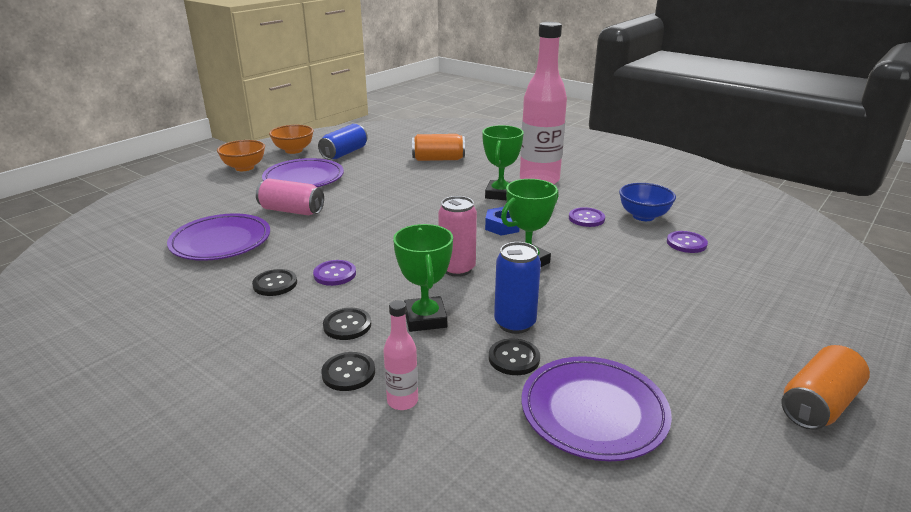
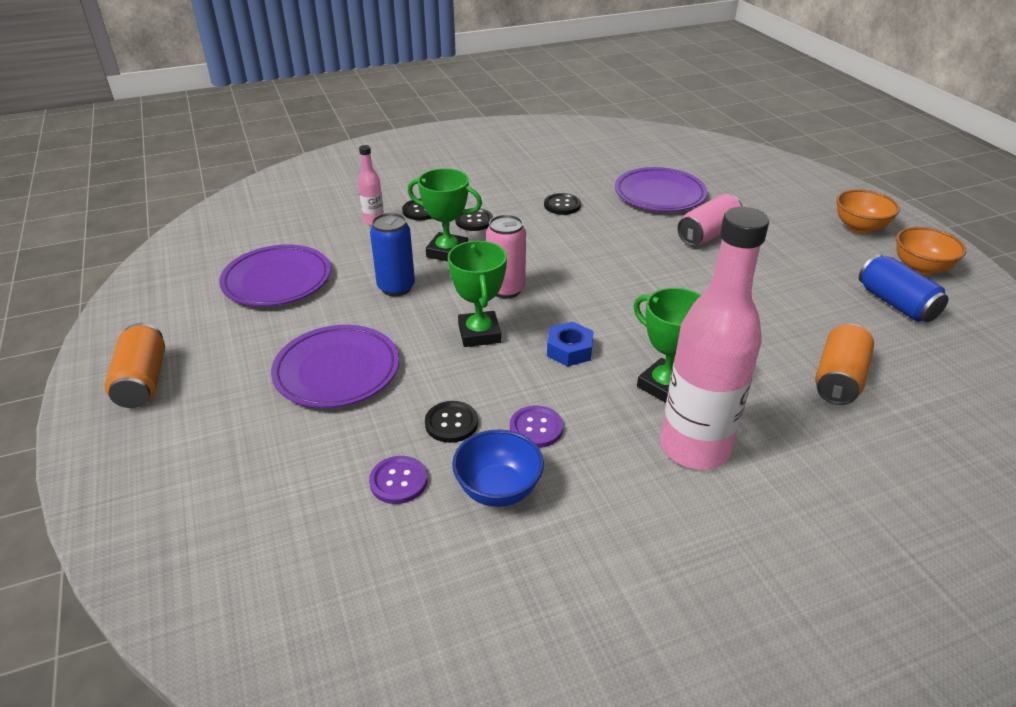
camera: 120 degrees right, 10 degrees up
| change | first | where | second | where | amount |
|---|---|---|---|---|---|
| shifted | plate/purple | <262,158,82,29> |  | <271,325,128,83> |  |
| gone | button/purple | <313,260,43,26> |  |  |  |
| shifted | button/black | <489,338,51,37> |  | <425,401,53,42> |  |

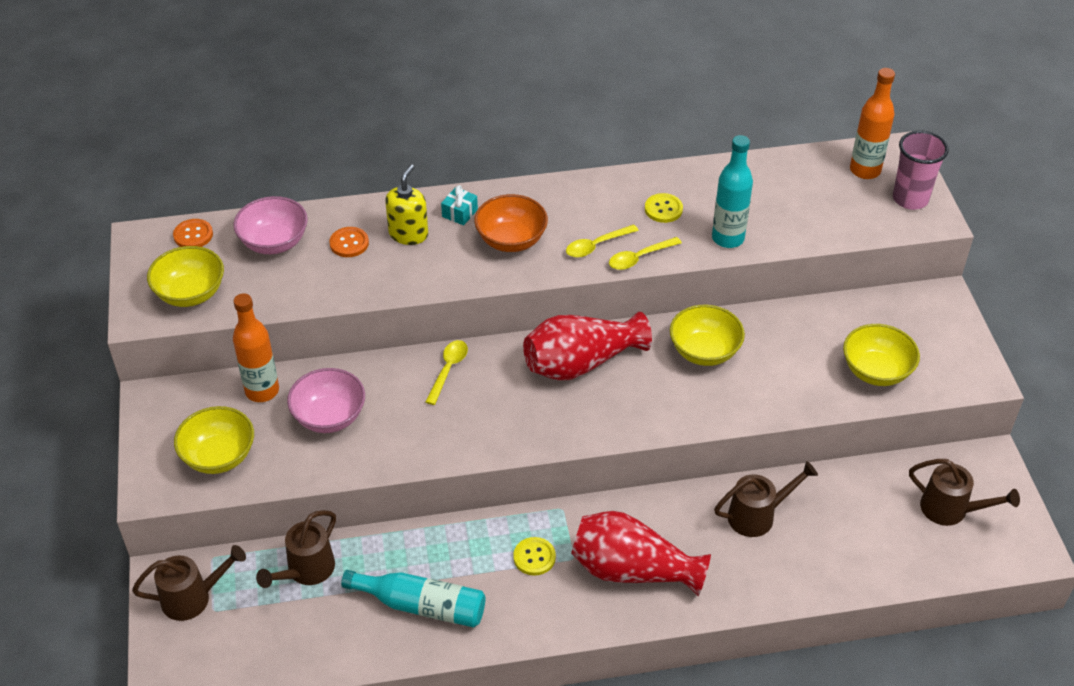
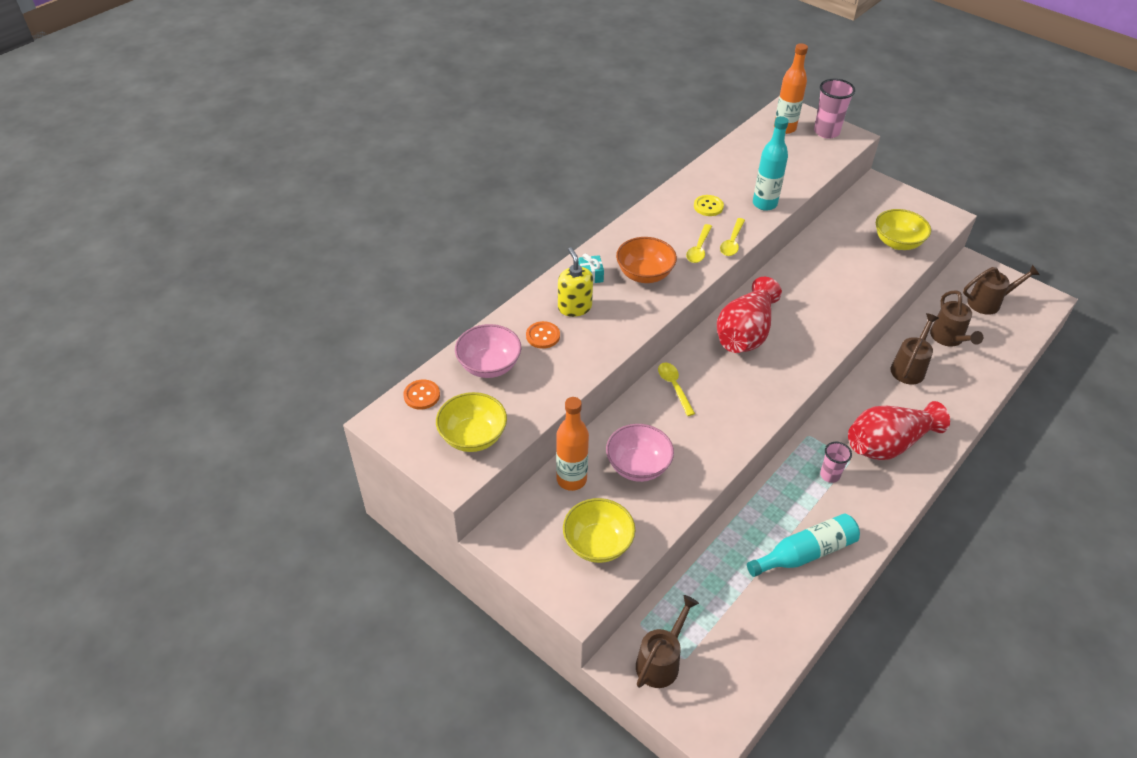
camera: 40 degrees left, 0 degrees up
| change | first | where | second | where | amount |
|---|---|---|---|---|---|
| gone | bowl/yellow | <670,305,75,61> |  |  |  |
| shifted | watering can/brown | <256,510,80,78> |  | <930,290,53,57> |  |
| swapped | button/yellow | <513,537,43,39> | cup/pink | <820,442,32,41> |  |

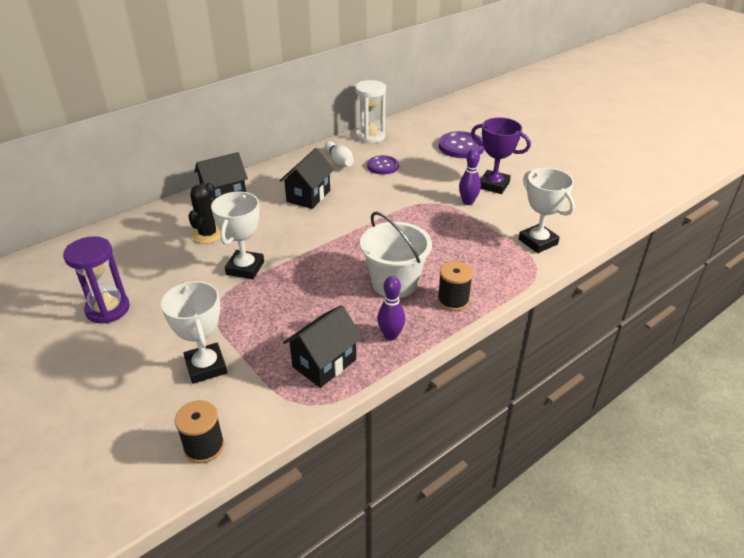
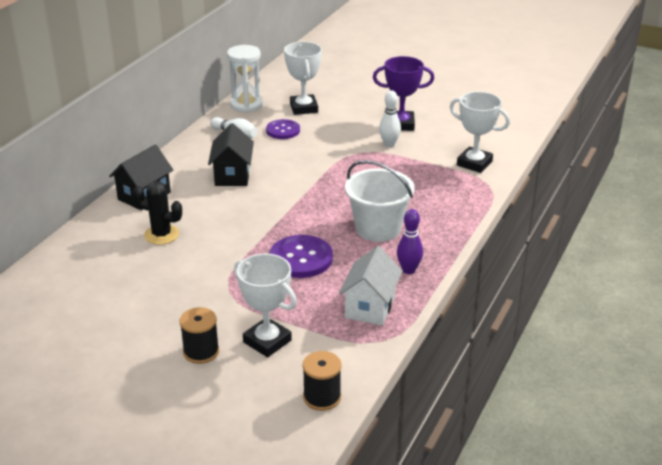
camera: 25 degrees left, 5 degrees down
| change | first | where | second | where | amount |
|---|---|---|---|---|---|
| shifted | button/purple | <438,131,47,27> |  | <270,235,63,43> |  |
| repainted | bowling pin/purple | <459,149,22,56> | bowling pin/white | <379,90,22,57> |  |
| rotated | cactus/black | <188,183,33,61> |  | <133,181,49,64> | 60 degrees counterclockwise |
| shifted | trophy/white | <211,191,53,88> |  | <284,42,38,73> |  |
| gone | hourglass/purple | <63,236,67,88> |  |  |  |
| shifted | spool/black | <437,261,36,50> |  | <180,307,39,57> |  |
| repainted | house/black | <283,305,79,83> | house/white | <339,246,63,80> |  |

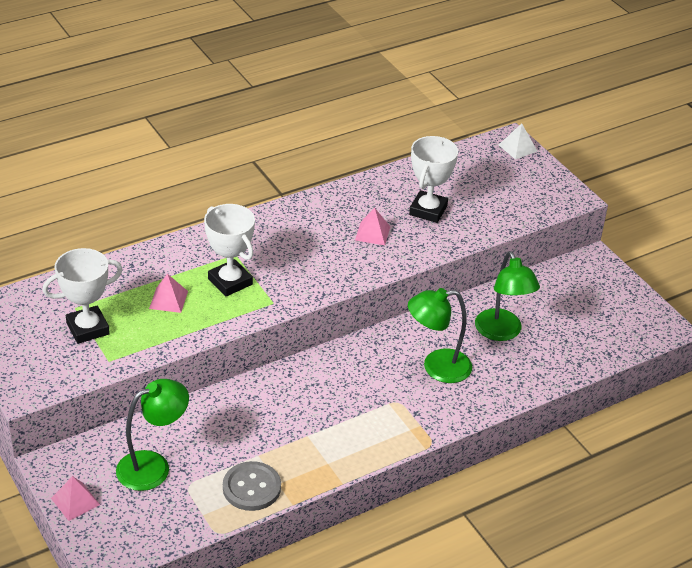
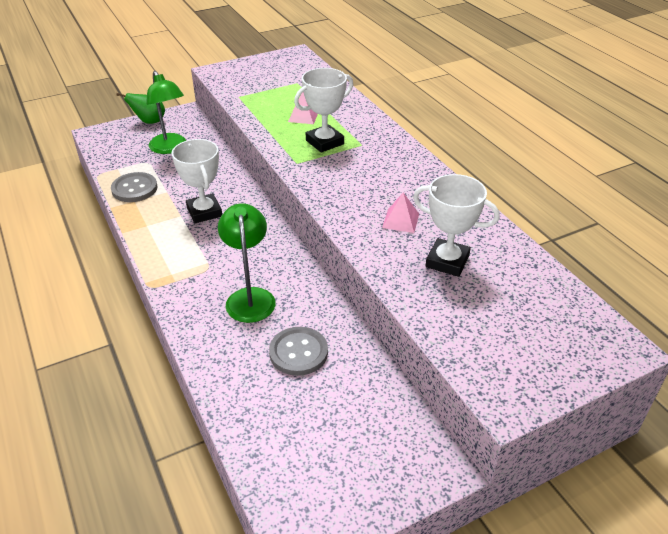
camera: 95 degrees right, 0 degrees up
| change | first | where | second | where | amount |
|---|---|---|---|---|---|
| gone | pyramid/white | <499,123,38,37> |  |  |  |
| shifted | trophy/white | <42,248,81,96> |  | <171,139,51,84> |  |
| swapped | lamp/green | <475,251,65,90> | button/grey | <269,327,59,49> |  |
| swapped | pyramid/pink | <51,476,49,45> | pear/green | <116,93,49,31> |  |

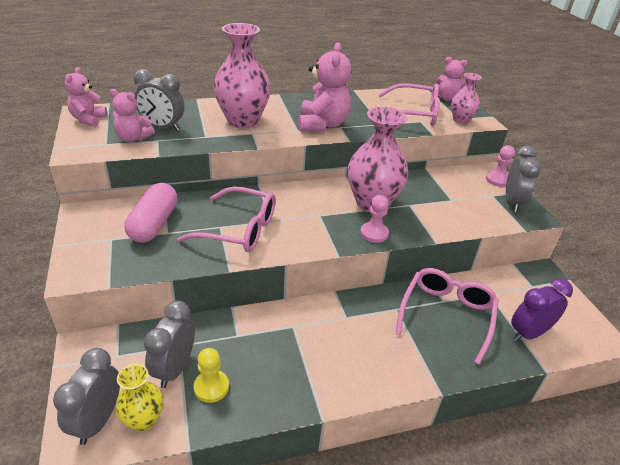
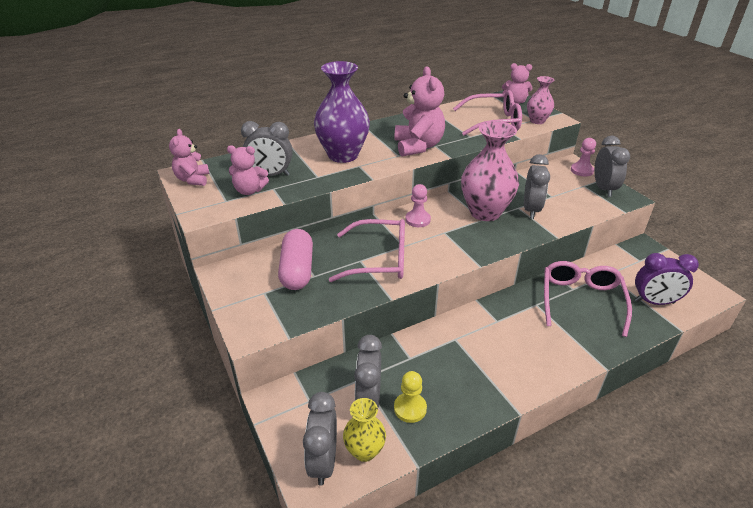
camera: 10 degrees left, 0 degrees up
| change | first | where | second | where | amount |
|---|---|---|---|---|---|
| repainted | vase/pink | <213,23,58,105> | vase/purple | <314,61,56,102> |  |
| shifted | pawn/pink | <360,195,29,48> |  | <405,184,26,43> |  |
| rotated | clock/purple | <511,278,62,64> |  | <635,253,64,52> | 135 degrees counterclockwise |
| new |  |  | clock/grey | <524,154,26,65> |  |

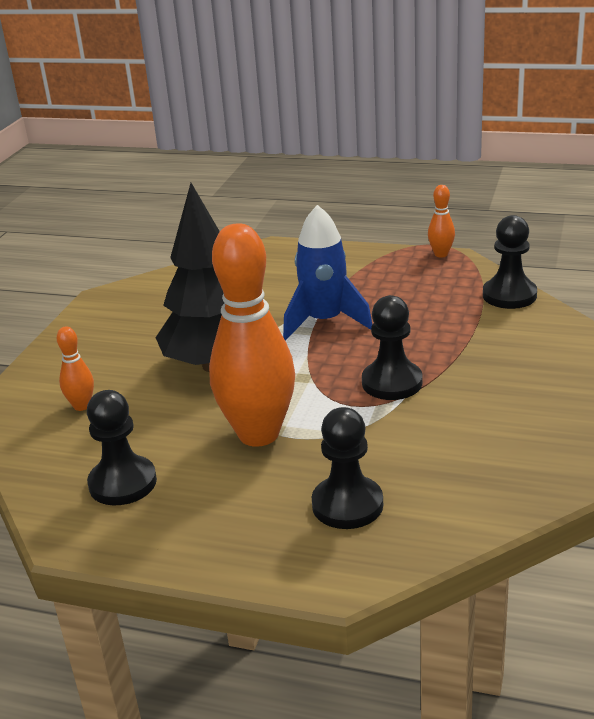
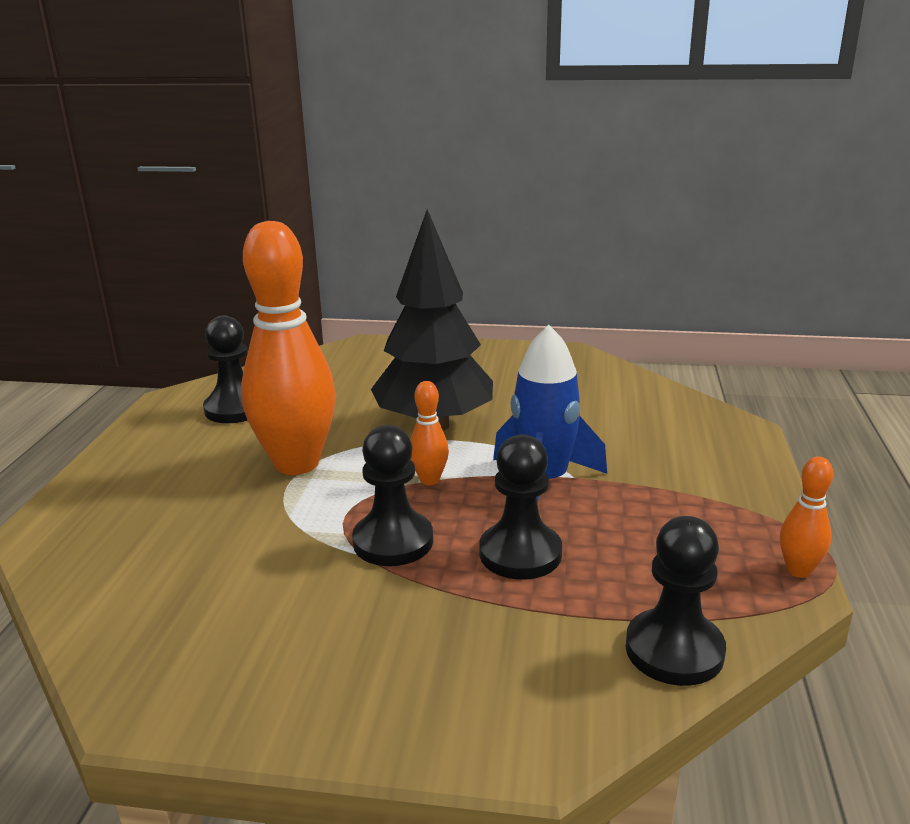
camera: 80 degrees right, 5 degrees down
| change | first | where | second | where | amount |
|---|---|---|---|---|---|
| shifted | bowling pin/orange | <57,326,37,85> |  | <410,381,39,104> |  |
| shifted | pawn/black | <312,407,71,122> |  | <479,434,83,145> |  |

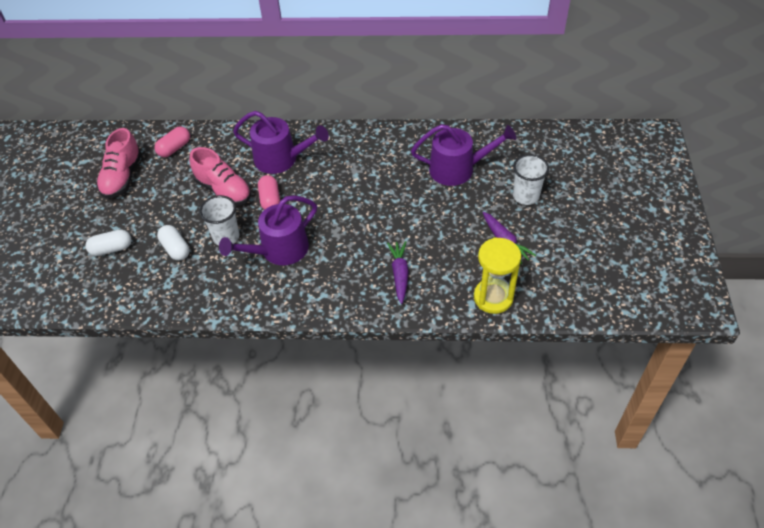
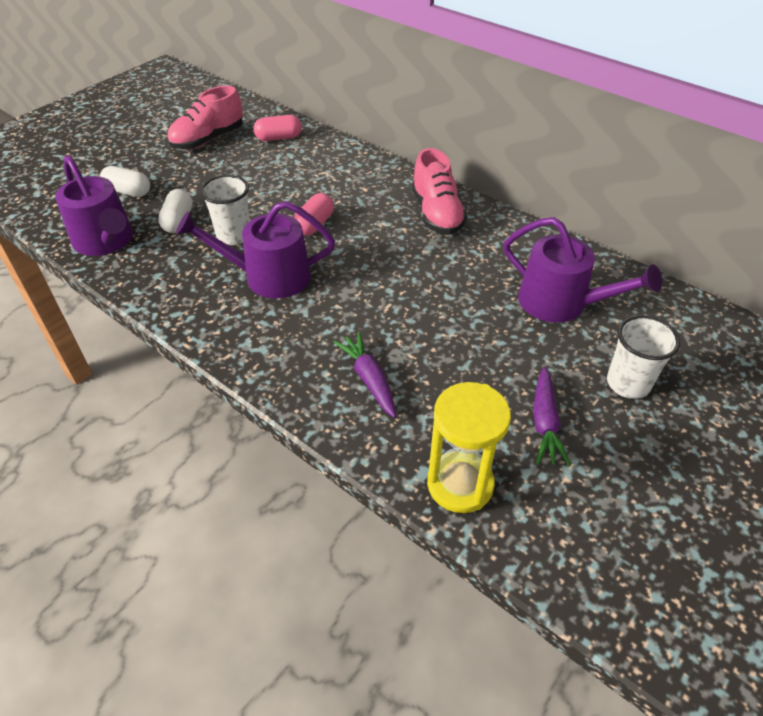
camera: 35 degrees right, 5 degrees down
| change | first | where | second | where | amount |
|---|---|---|---|---|---|
| shifted | watering can/purple | <233,111,96,63> |  | <56,155,77,101> |  |
| shifted | shoe/pink | <189,147,62,59> |  | <412,148,55,87> |  |
| rotated | carrot/purple | <387,241,22,63> |  | <333,332,63,86> | 60 degrees counterclockwise |

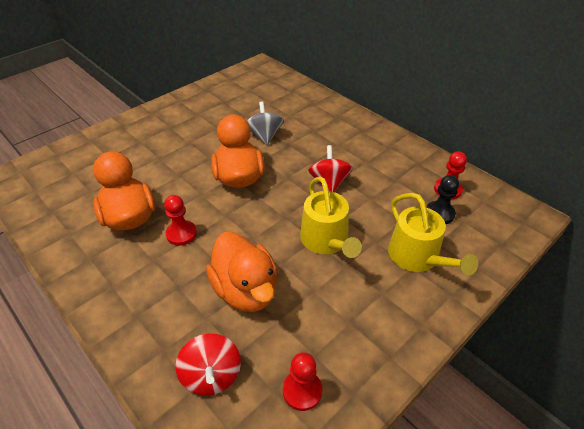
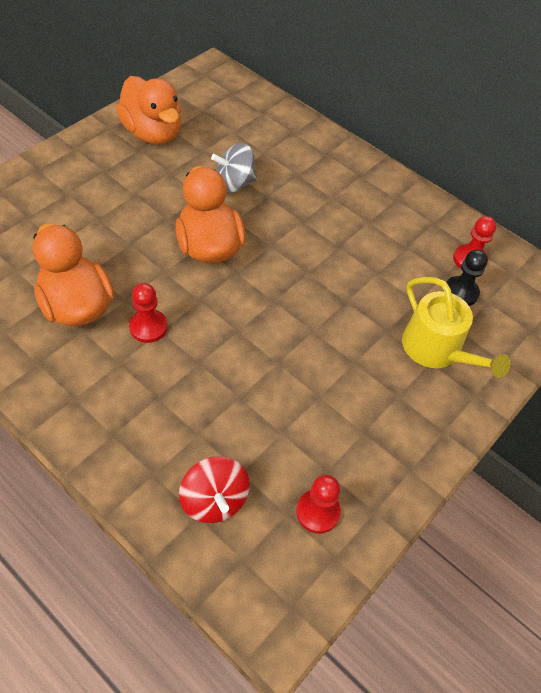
camera: 10 degrees left, 10 degrees up
| change | first | where | second | where | amount |
|---|---|---|---|---|---|
| rotated | spinning top/grey | <247,101,37,44> |  | <211,143,46,50> | 90 degrees counterclockwise |
| gone | spinning top/red | <308,145,45,47> |  |  |  |
| gone | watering can/yellow | <300,177,62,81> |  |  |  |
| shifted | duck/orange | <206,232,71,80> |  | <116,76,65,69> |  |

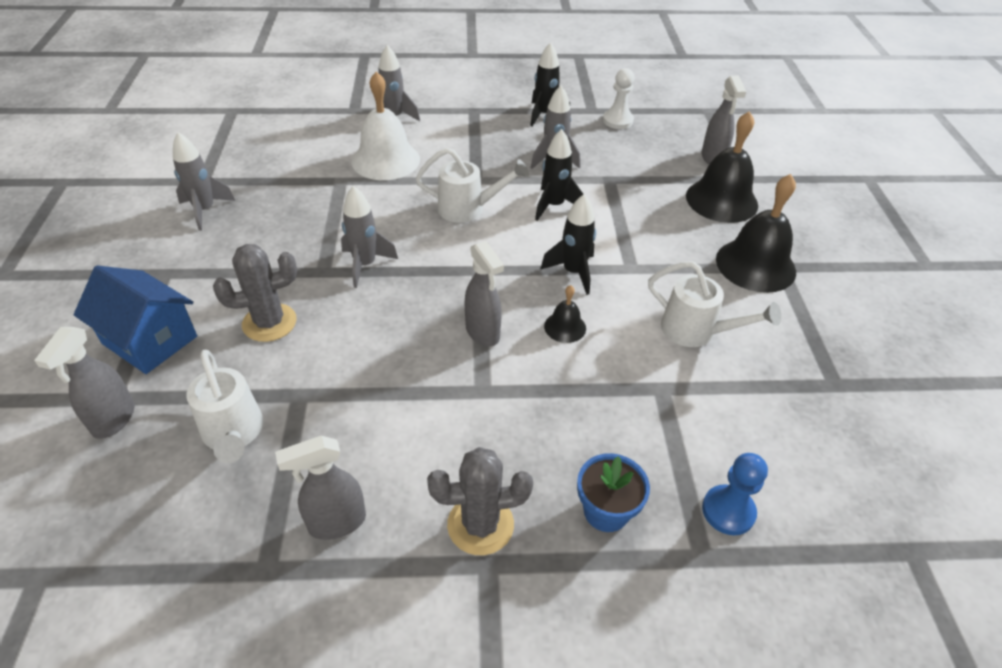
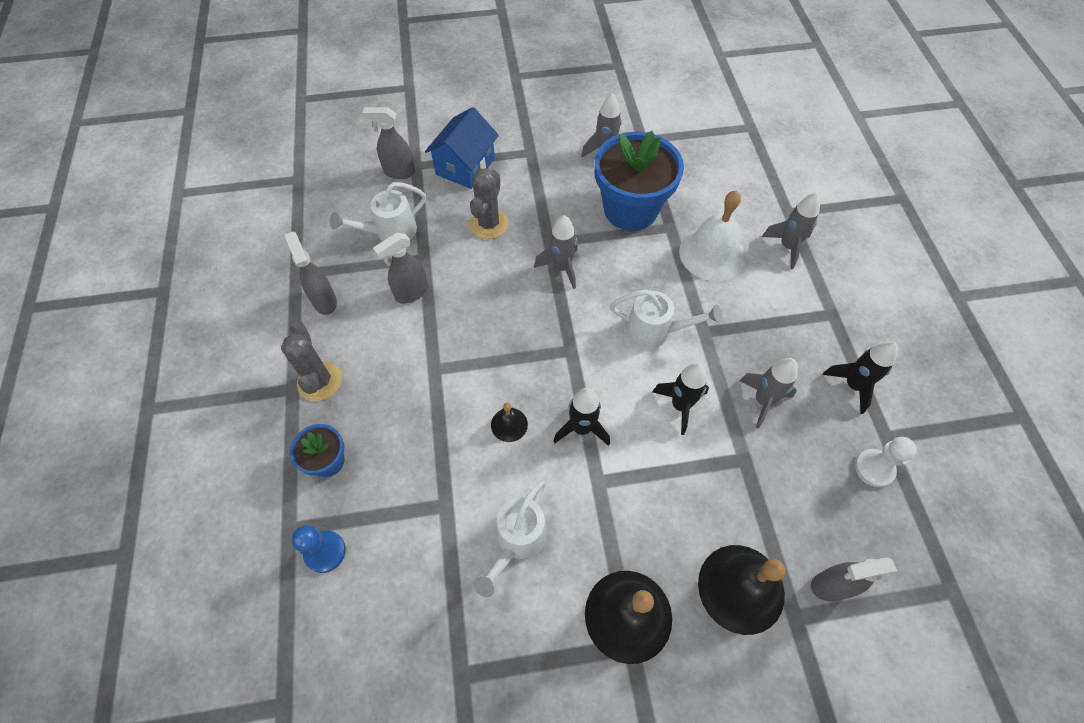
camera: 85 degrees right, 15 degrees up
| change | first | where | second | where | amount |
|---|---|---|---|---|---|
| rotated | watering can/white | <416,148,113,75> |  | <610,290,112,59> | 75 degrees counterclockwise |
| shifted | spray bottle/grey | <465,241,39,106> |  | <373,233,55,70> |  |
| rotated | cactus/grey | <213,244,84,98> |  | <470,168,39,71> | 45 degrees clockwise |
| new |  |  | flower pot/blue | <595,131,89,100> |  |

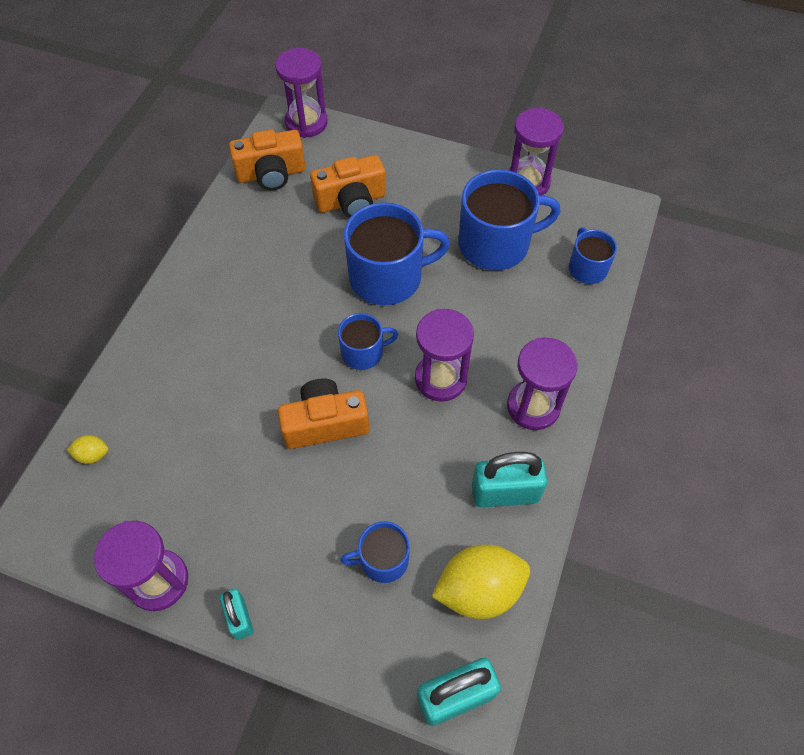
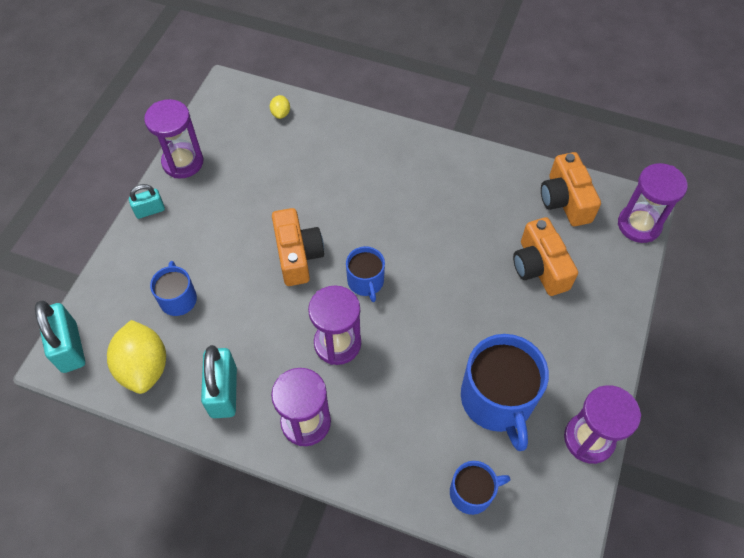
camera: 90 degrees right, 0 degrees up
| change | first | where | second | where | amount |
|---|---|---|---|---|---|
| gone | mug/blue | <344,202,106,103> |  |  |  |

